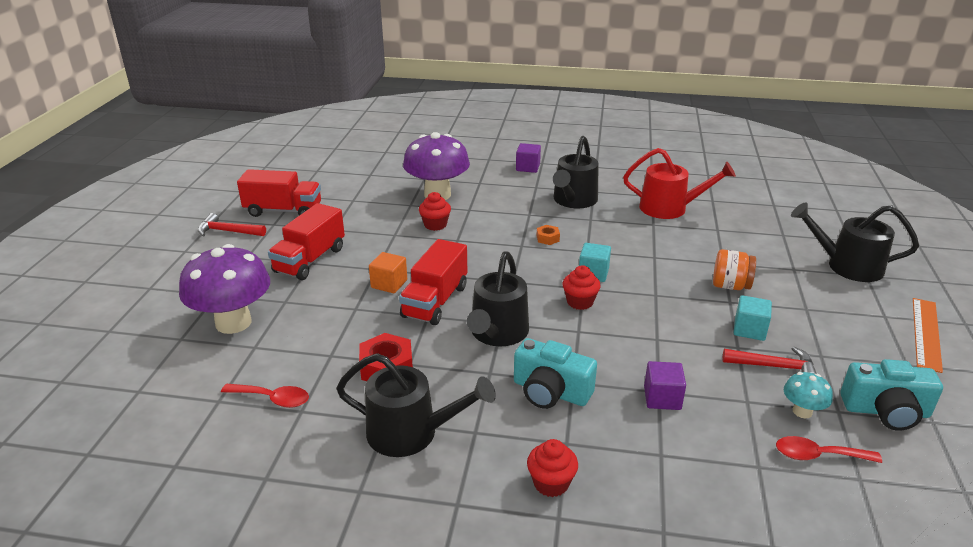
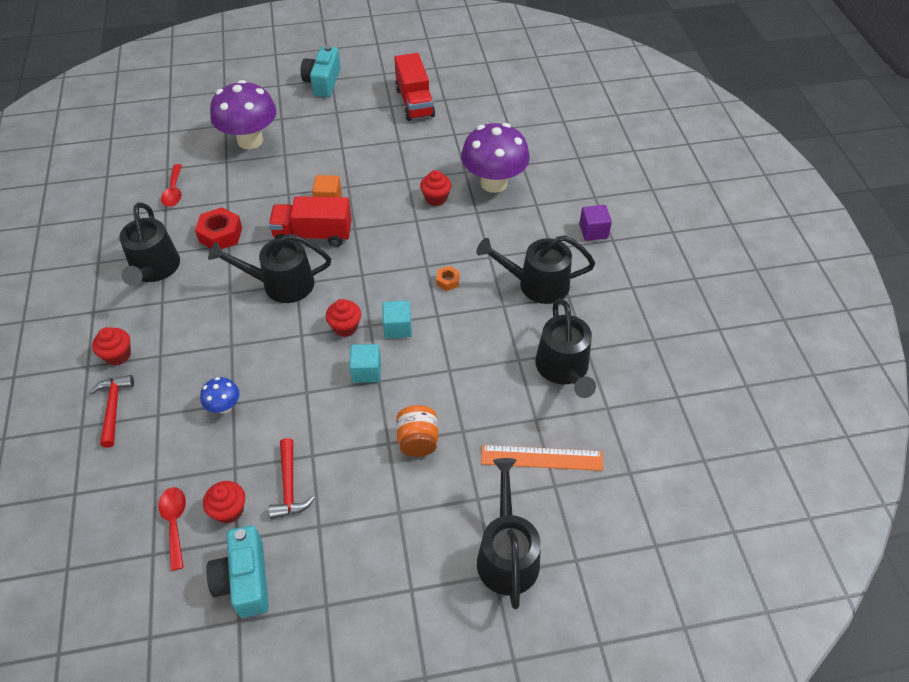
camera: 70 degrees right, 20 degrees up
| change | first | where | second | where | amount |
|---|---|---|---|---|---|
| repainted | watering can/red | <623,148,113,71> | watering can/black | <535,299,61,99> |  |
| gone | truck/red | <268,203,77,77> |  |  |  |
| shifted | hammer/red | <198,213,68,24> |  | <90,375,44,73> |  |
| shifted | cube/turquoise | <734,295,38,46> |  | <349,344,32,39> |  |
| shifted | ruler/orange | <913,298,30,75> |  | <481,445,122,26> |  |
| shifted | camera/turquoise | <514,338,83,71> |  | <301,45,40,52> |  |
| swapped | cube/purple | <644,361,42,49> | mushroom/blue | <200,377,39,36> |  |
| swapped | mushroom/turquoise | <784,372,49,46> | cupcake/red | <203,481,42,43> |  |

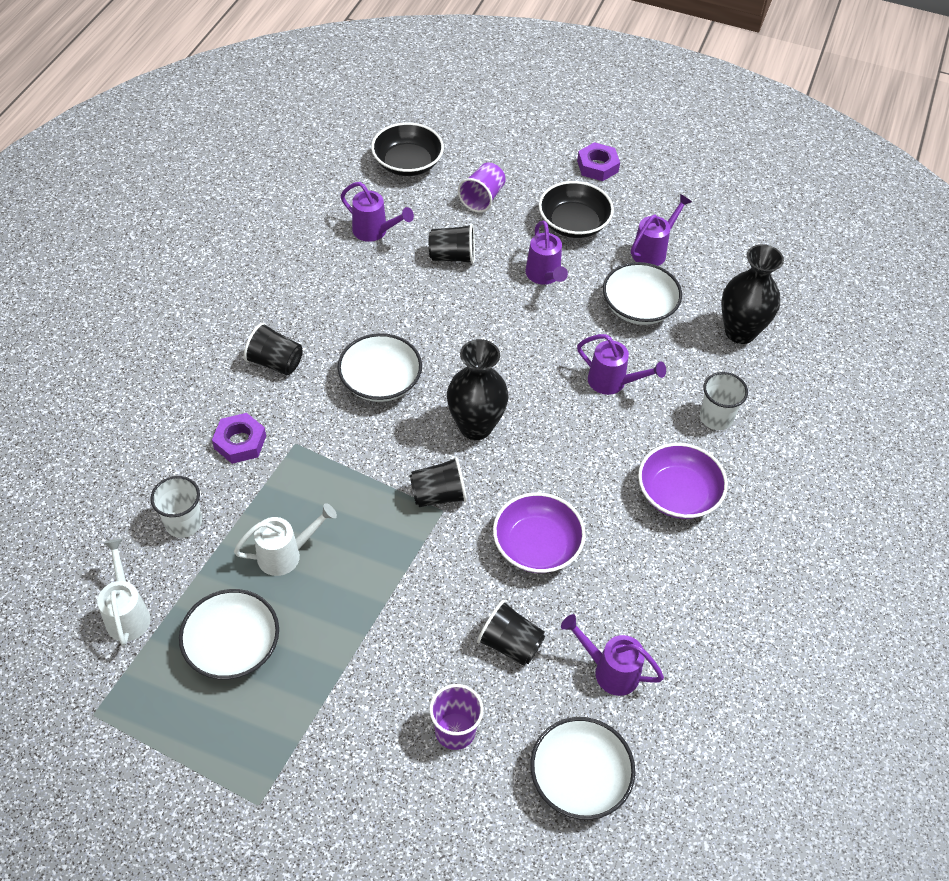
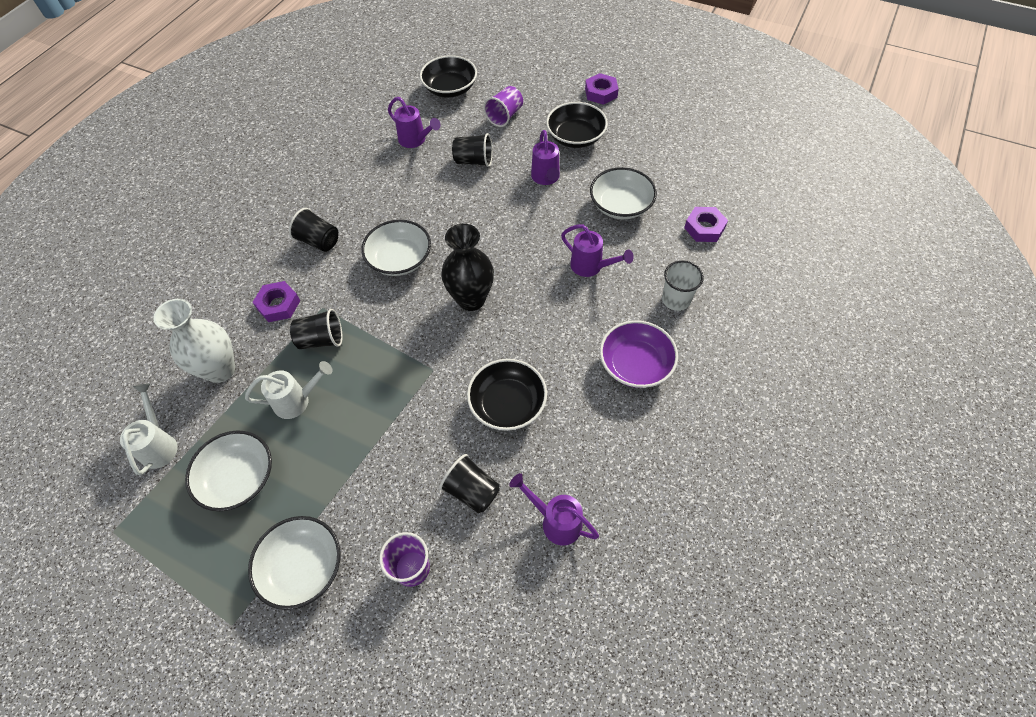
camera: 10 degrees right, 5 degrees up
| change | first | where | second | where | amount |
|---|---|---|---|---|---|
| gone | watering can/purple | <631,194,61,72> |  |  |  |
| swapped | vase/black | <721,244,63,100> | nut/purple | <684,207,44,35> |  |
| shifted | cup/black | <409,457,58,50> |  | <290,309,53,40> |  |
| swapped | cup/white | <150,476,52,62> | vase/white | <153,299,82,84> |  |
| repainted | bowl/purple | <493,492,93,81> | bowl/black | <467,359,80,72> |  |
| shifted | bowl/white | <530,717,105,103> |  | <248,516,93,94> |  |

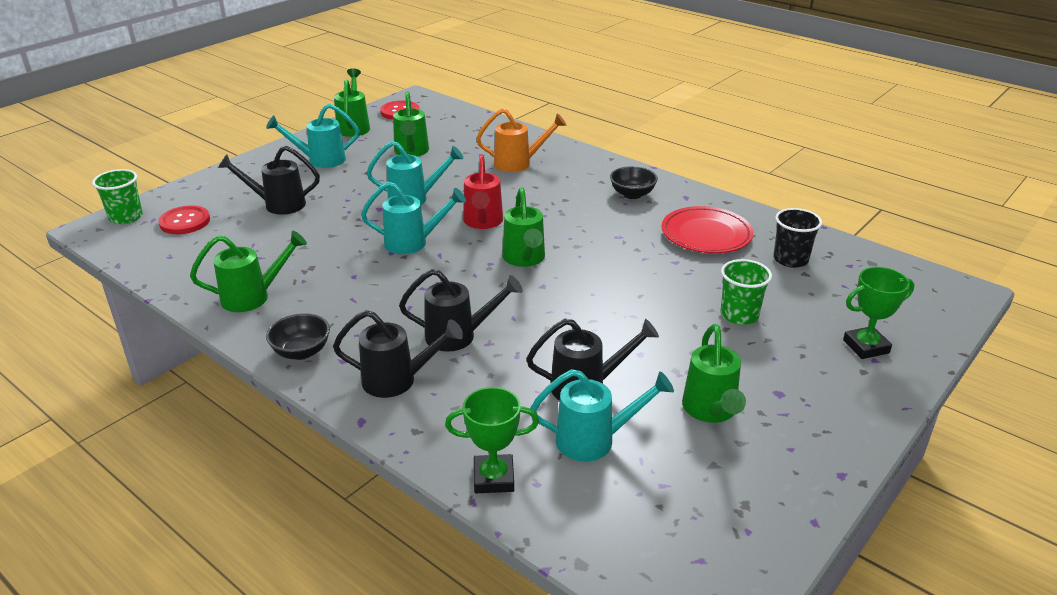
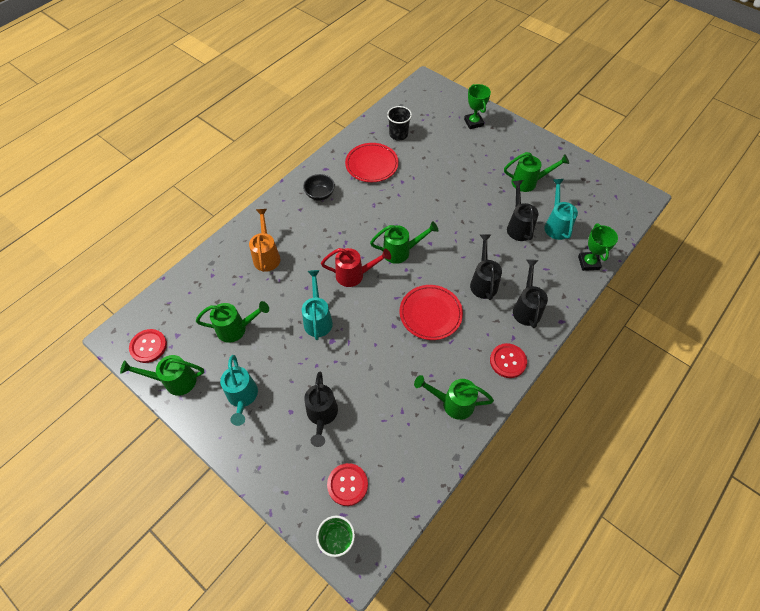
camera: 90 degrees left, 25 degrees up
| change | first | where | second | where | amount |
|---|---|---|---|---|---|
| gone | watering can/turquoise | <361,182,105,72> |  |  |  |
| rotated | watering can/green | <190,231,117,81> |  | <414,375,80,45> | 60 degrees counterclockwise |
| gone | cup/green | <721,259,51,66> |  |  |  |
| swapped | bowl/black | <266,313,64,47> | button/red | <490,343,37,35> |  |
| new |  |  | plate/red | <400,285,63,55> |  |

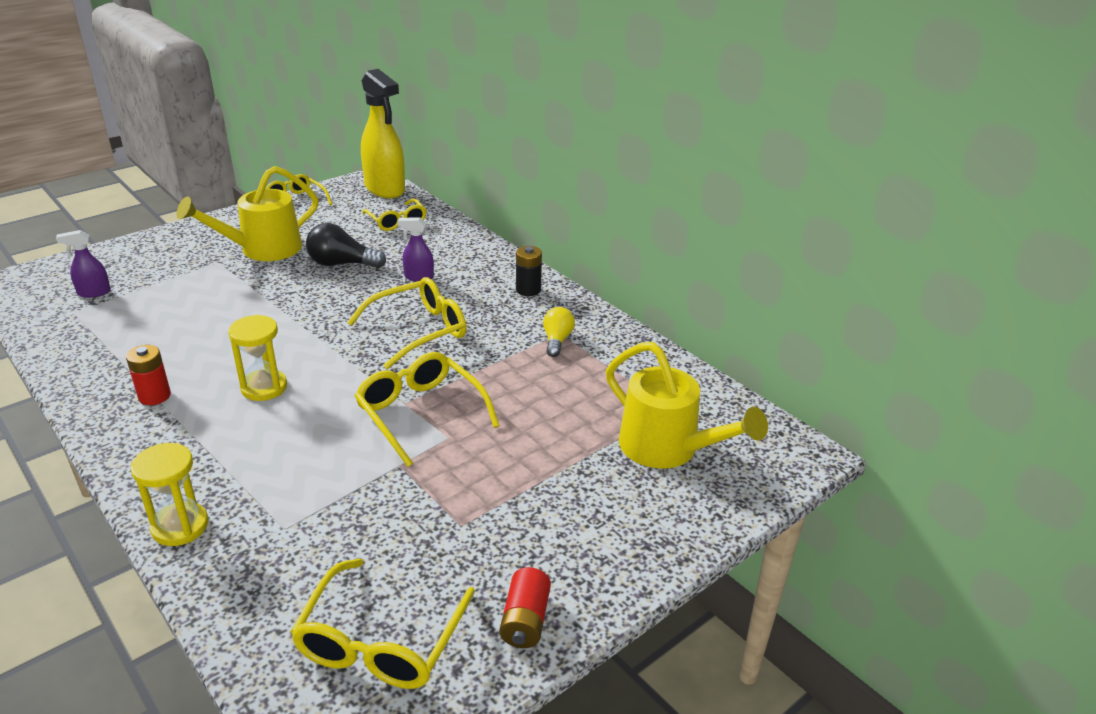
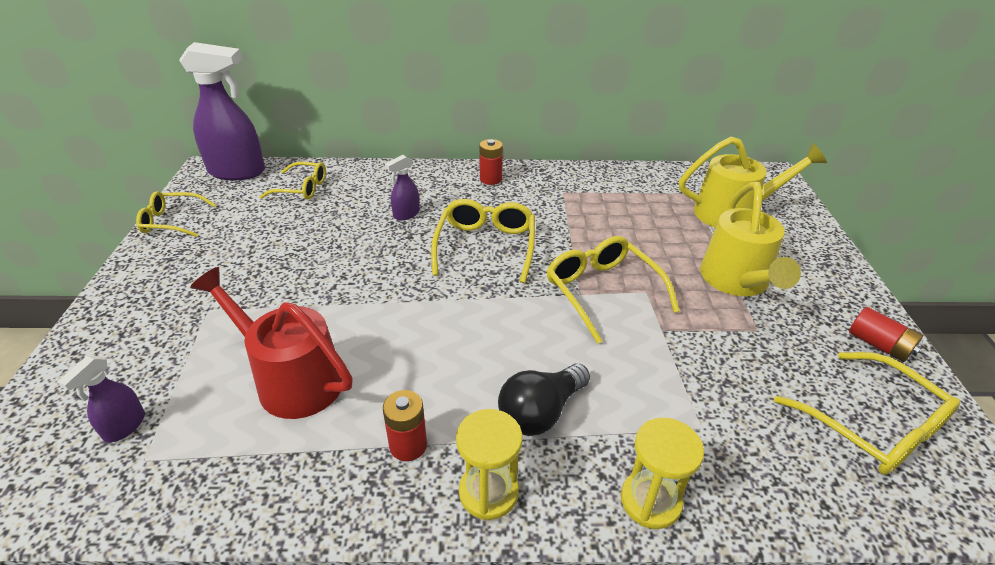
camera: 50 degrees left, 5 degrees up
| change | first | where | second | where | amount |
|---|---|---|---|---|---|
| repainted | spray bottle/yellow | <361,69,44,129> | spray bottle/purple | <179,42,86,138> |  |
| shifted | watering can/yellow | <177,166,141,95> |  | <700,182,101,114> |  |
| shifted | light bulb/black | <306,223,80,45> |  | <498,364,92,72> |  |
| repainted | battery/black | <516,246,26,50> | battery/red | <479,139,24,46> |  |
| gone | light bulb/yellow | <543,307,32,50> |  |  |  |
| shifted | hourglass/yellow | <228,315,59,86> |  | <456,409,66,111> |  |
| rotated | glasses/yellow | <355,352,145,115> |  | <547,236,133,108> | 60 degrees clockwise |
| new |  |  | watering can/red | <190,267,163,152> |  |

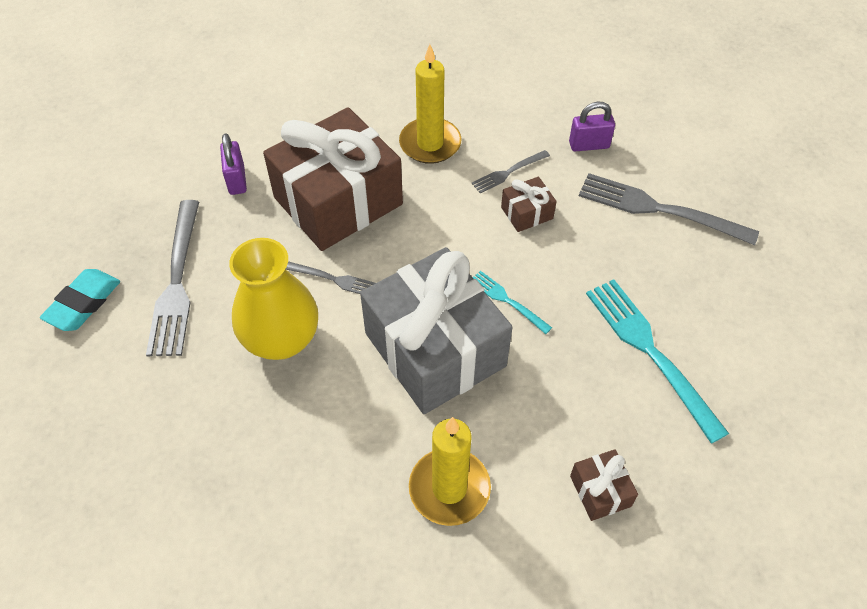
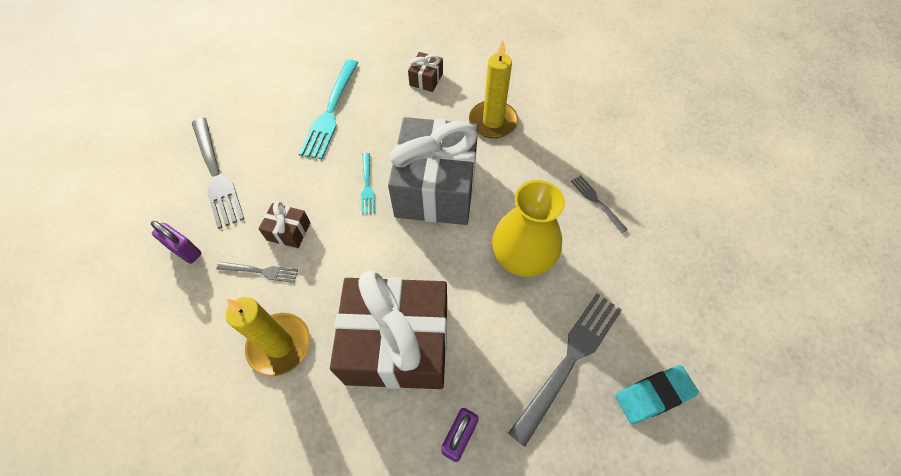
camera: 140 degrees left, 5 degrees up
| change | first | where | second | where | amount |
|---|---|---|---|---|---|
| shifted | fork/grey | <286,261,90,33> |  | <571,175,57,58> |  |

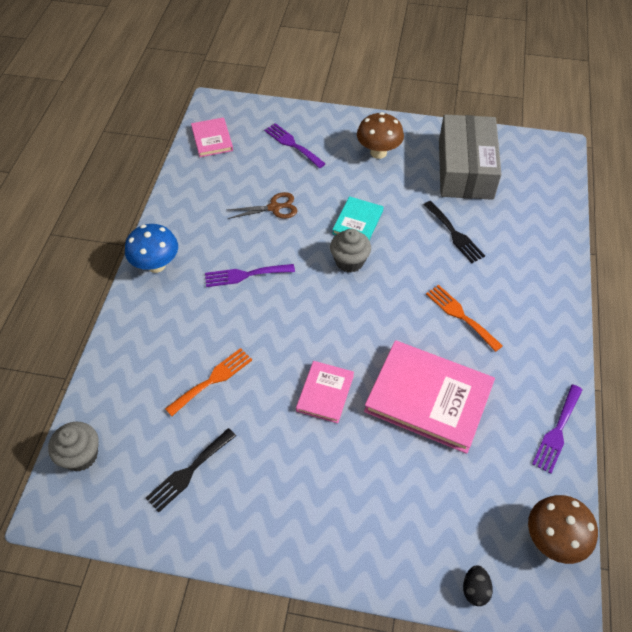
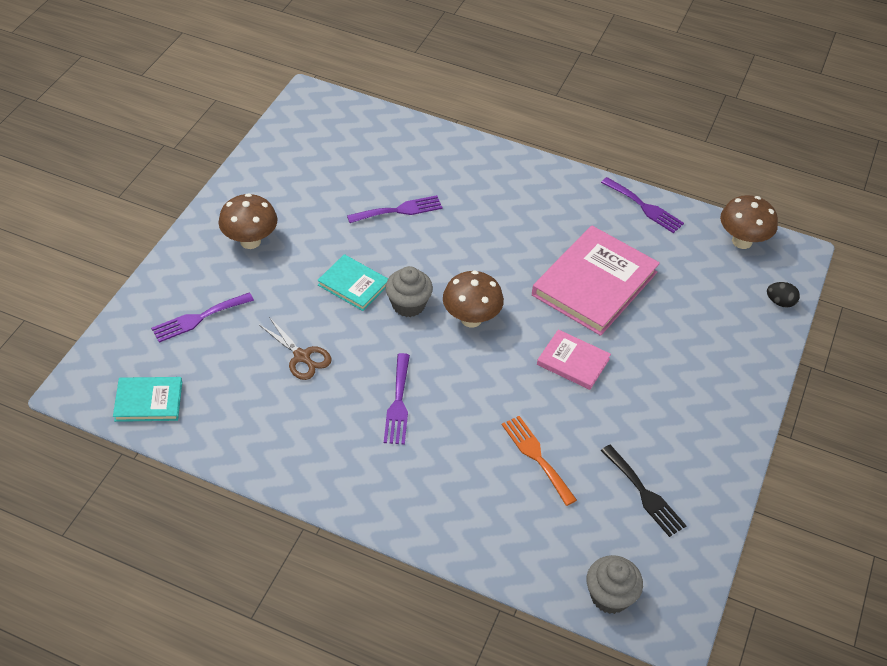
camera: 80 degrees left, 5 degrees down
| change | first | where | second | where | amount |
|---|---|---|---|---|---|
| gone | box/grey | <439,115,62,85> |  |  |  |
| repainted | book/pink | <191,117,42,40> | book/turquoise | <113,377,69,45> |  |
| rotated | scissors/brown | <228,192,69,27> |  | <259,317,72,63> | 135 degrees clockwise |
| repainted | fork/black | <424,201,61,62> | fork/purple | <347,195,96,28> |  |
| gone | mushroom/blue | <125,224,53,49> |  |  |  |
| gone | fork/orange | <426,285,77,67> |  |  |  |
| new |  |  | mushroom/brown | <443,271,61,56> |  |

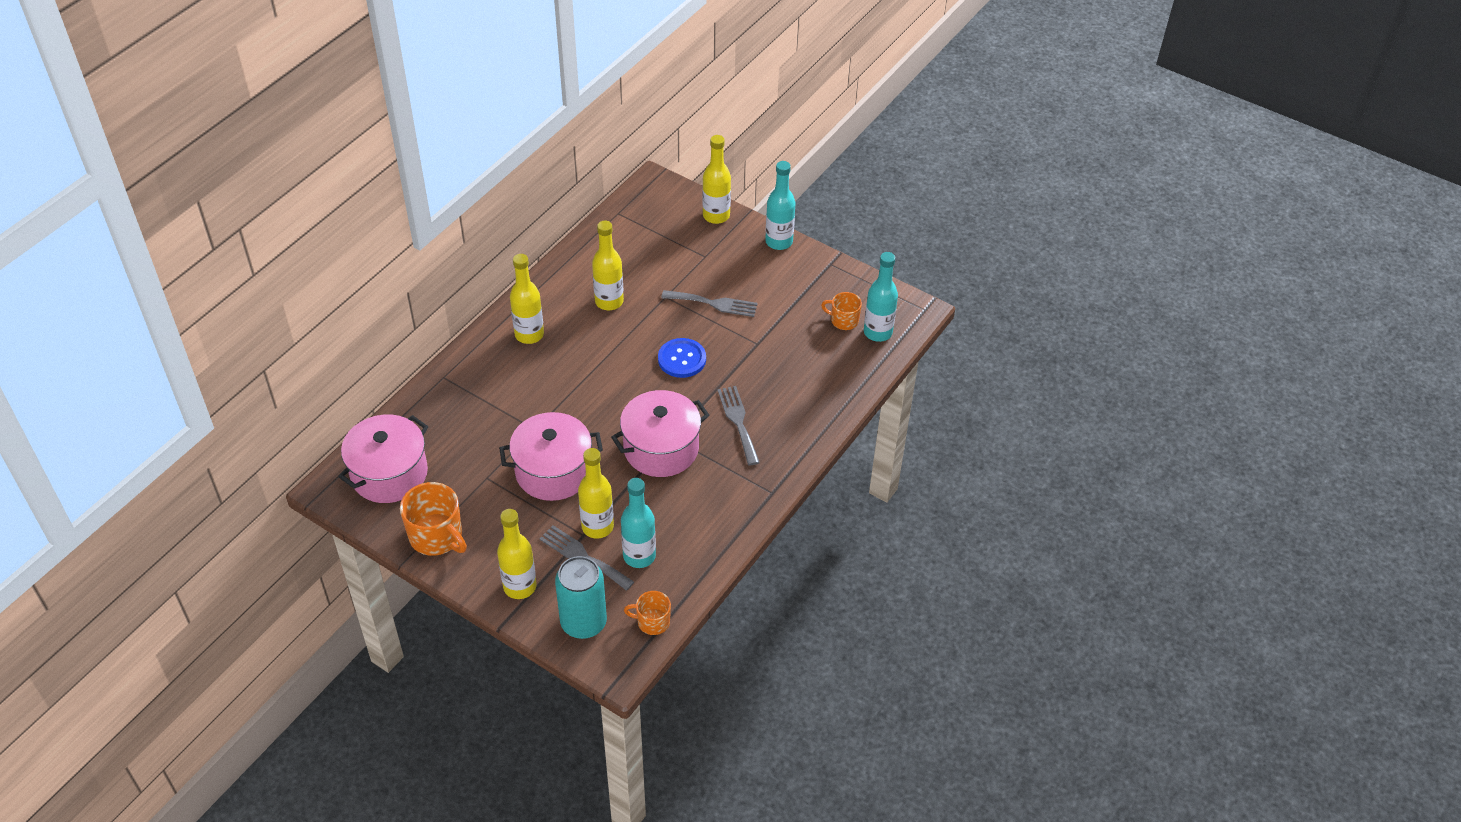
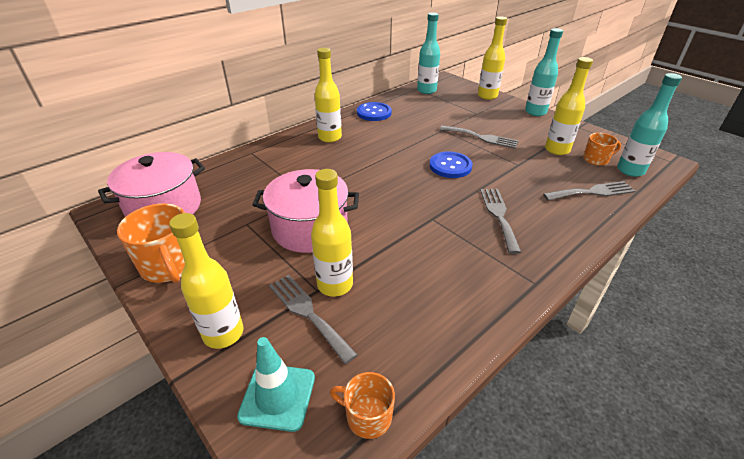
camera: 15 degrees right, 10 degrees down
| change | first | where | second | where | amount |
|---|---|---|---|---|---|
| shifted | bottle/yellow | <592,221,32,89> |  | <545,57,48,98> |  |
| rotated | mug/orange | <821,292,41,38> |  | <583,133,38,33> | 135 degrees clockwise |
| gone | pot/pink | <611,390,98,87> |  |  |  |
| shifted | bottle/turquoise | <621,478,35,90> |  | <417,12,23,82> |  |
| swapped | can/turquoise | <555,556,52,83> | traffic cone/turquoise | <237,337,78,95> |  |
| new |  |  | button/blue | <357,102,35,19> |  |
| new |  |  | fork/grey | <543,181,92,20> |  |

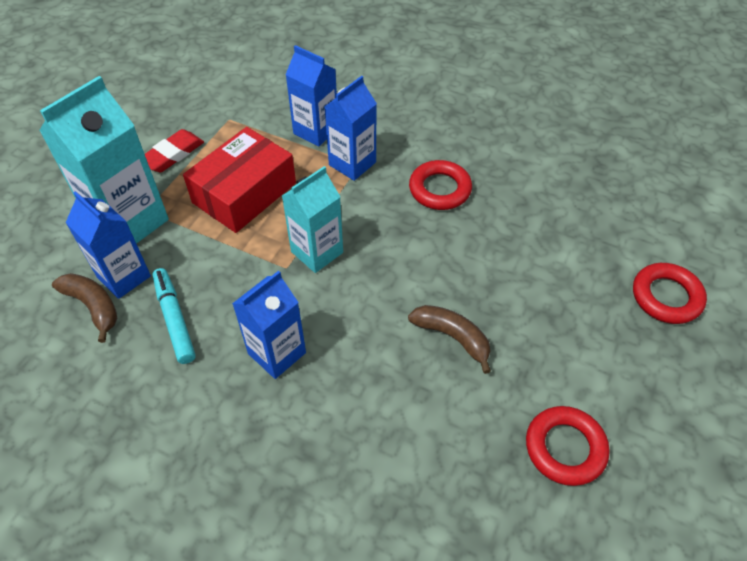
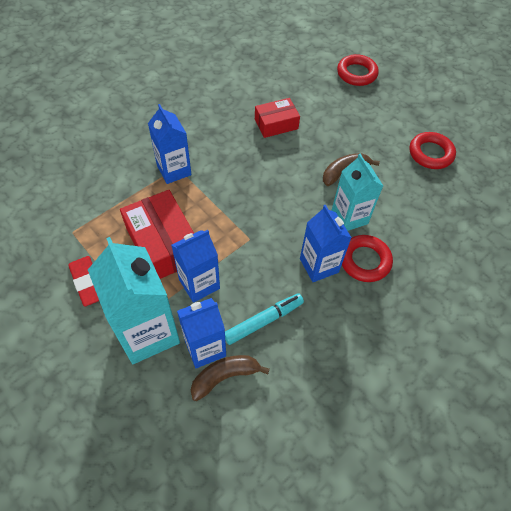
camera: 70 degrees left, 5 degrees up
| change | first | where | second | where | amount |
|---|---|---|---|---|---|
| shifted | carton/blue | <285,45,52,102> |  | <171,230,49,73> |  |
| shifted | ring/red | <409,160,63,50> |  | <342,235,51,47> |  |
| shifted | carton/turquoise | <282,166,61,107> |  | <331,154,52,77> |  |
| rotated | marker/turquoise | <152,268,44,96> |  | <225,293,79,52> | 150 degrees clockwise |
| new |  |  | box/red | <255,98,45,40> |  |

